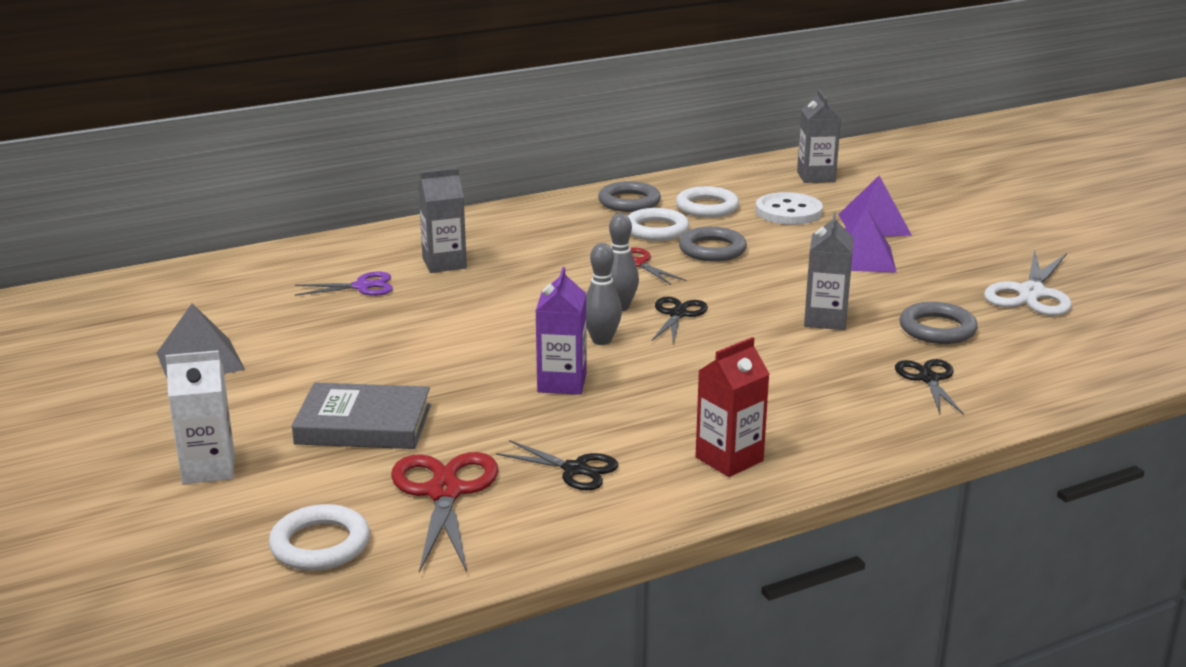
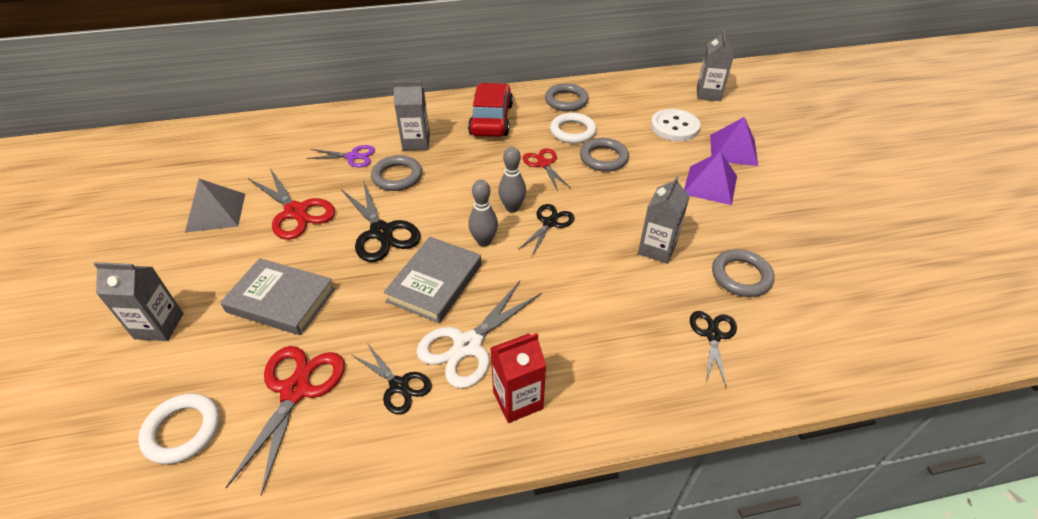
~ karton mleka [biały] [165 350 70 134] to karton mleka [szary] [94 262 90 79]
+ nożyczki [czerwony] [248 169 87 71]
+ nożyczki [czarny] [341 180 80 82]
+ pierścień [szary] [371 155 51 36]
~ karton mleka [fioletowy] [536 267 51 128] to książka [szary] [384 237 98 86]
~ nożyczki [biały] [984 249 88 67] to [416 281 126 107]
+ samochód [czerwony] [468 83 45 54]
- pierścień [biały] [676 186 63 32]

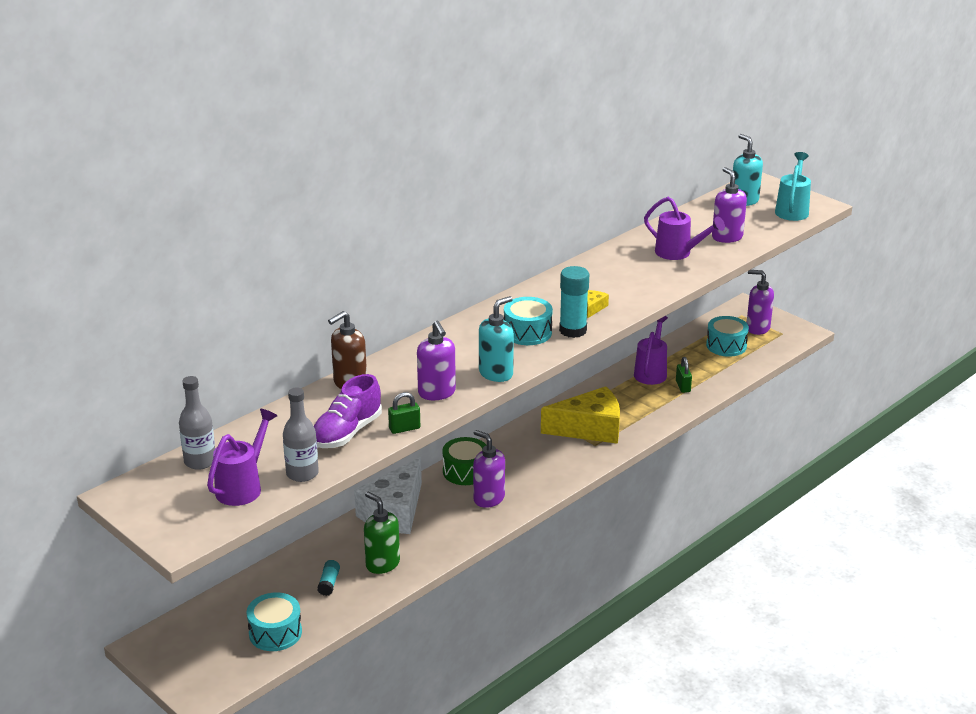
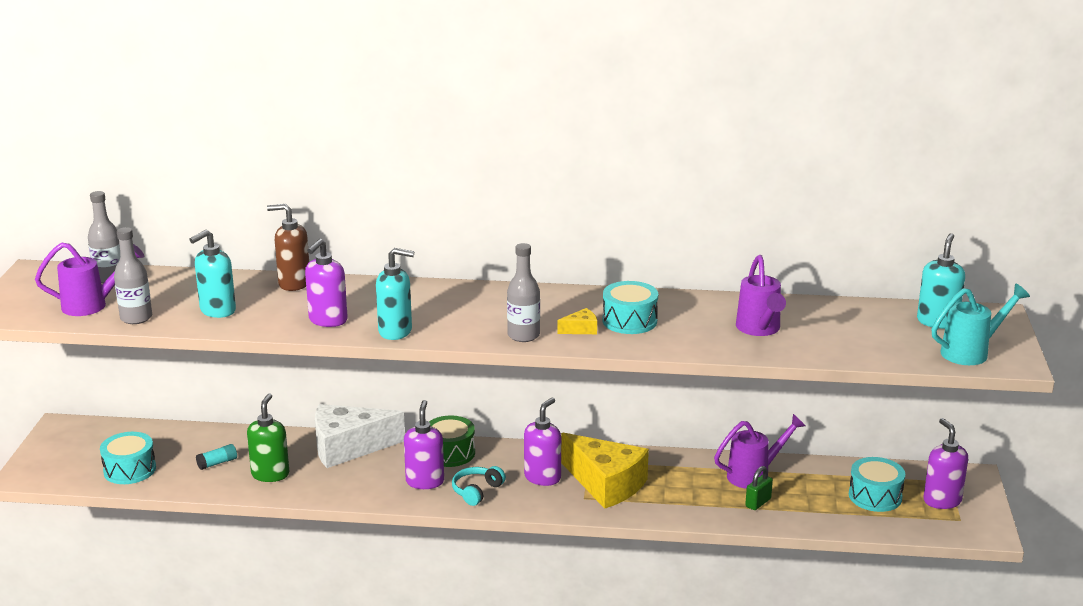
~ but [fioletowy] [314 374 68 74] to dozownik mydła [turkusowy] [189 230 47 88]
+ słuchawki [turkusowy] [452 466 54 40]
~ klej w sztyfcie [turkusowy] [559 266 30 72] to butelka [szary] [507 243 33 99]
~ dozownik mydła [fioletowy] [712 167 35 76] to [524 398 37 88]
~ bęben [turkusowy] [504 297 49 48] to [602 281 56 53]
- kłódka [zielony] [388 392 32 42]

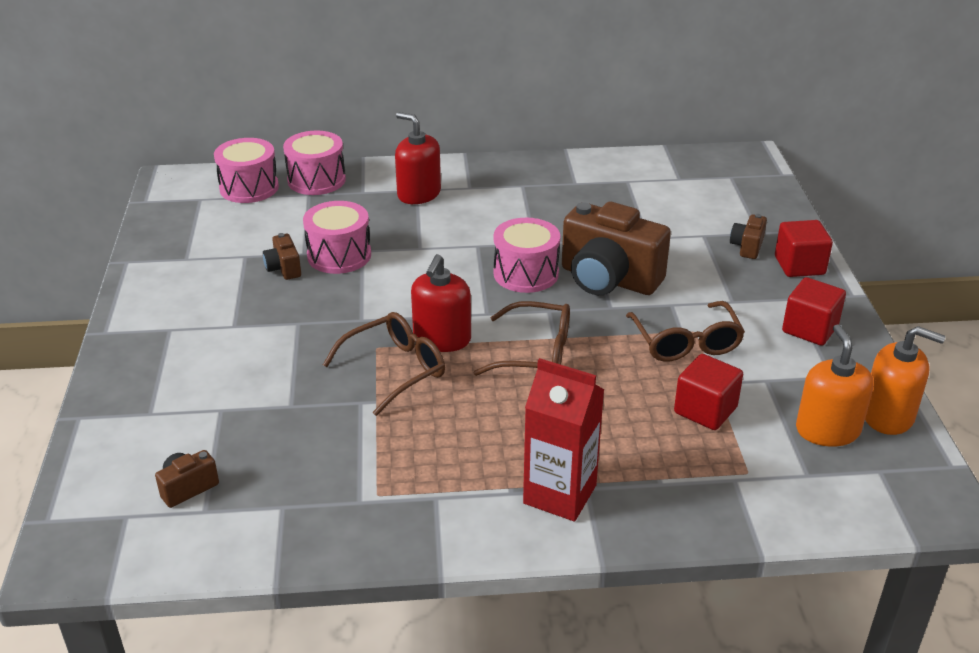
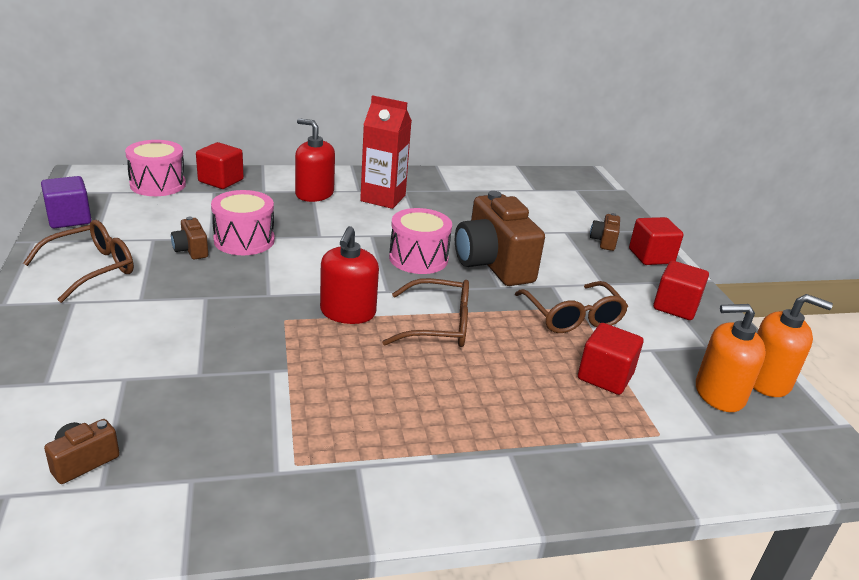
~ okulary [brązowy] [323 312 122 104] to [23 220 111 83]
+ sześcian [fioletowy] [41 176 50 52]
~ bęben [różowy] [283 131 63 64] to sześcian [czerwony] [196 142 48 47]
~ karton mleka [czerwony] [523 358 81 163] to [360 95 52 114]
~ aparat fotograficzny [brązowy] [562 202 109 93] = [455 191 90 95] 45 degrees clockwise
~ dozownik mydła [pomarańczowy] [796 324 78 123] = [696 304 70 108] 75 degrees counterclockwise

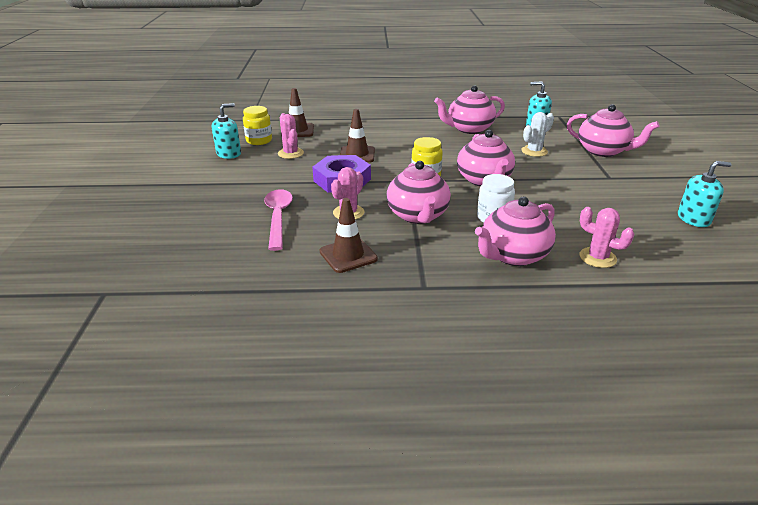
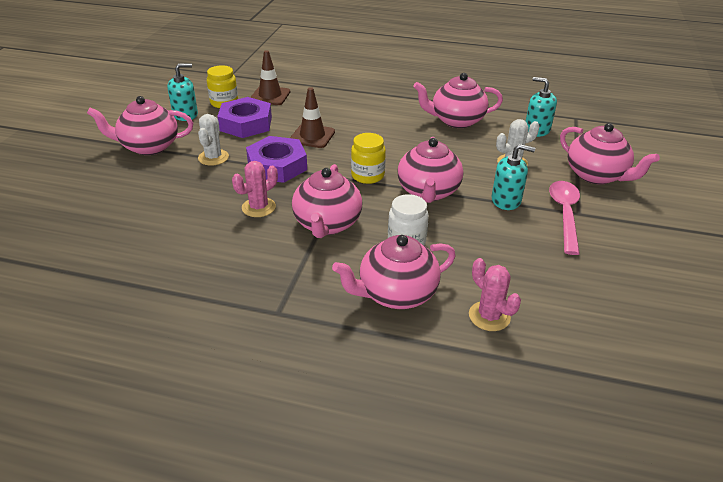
+ imbryk [różowy] [87 96 106 59]
+ kaktus [biały] [198 114 31 52]
~ kaktus [różowy] [278 113 26 46] to nakrętka [fioletowy] [217 97 55 41]
~ dozownik mydła [turkusowy] [678 161 54 66] to [491 144 44 66]
~ łyżka [różowy] [264 189 29 62] to [549 181 31 74]
- pachołek [brązowy] [320 198 58 75]

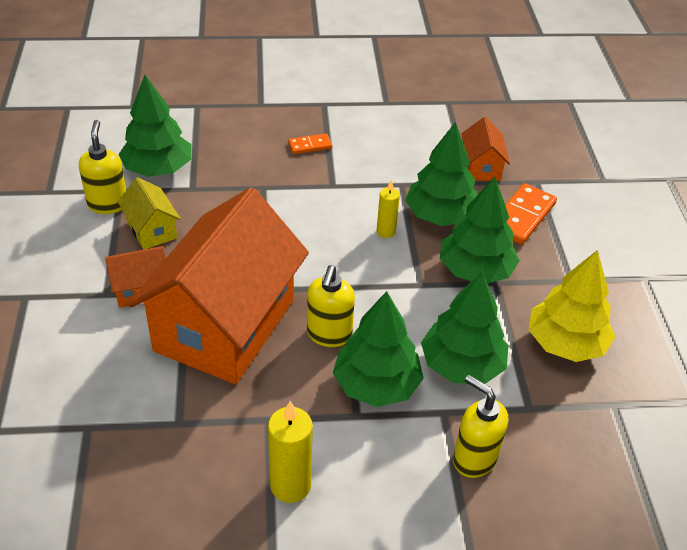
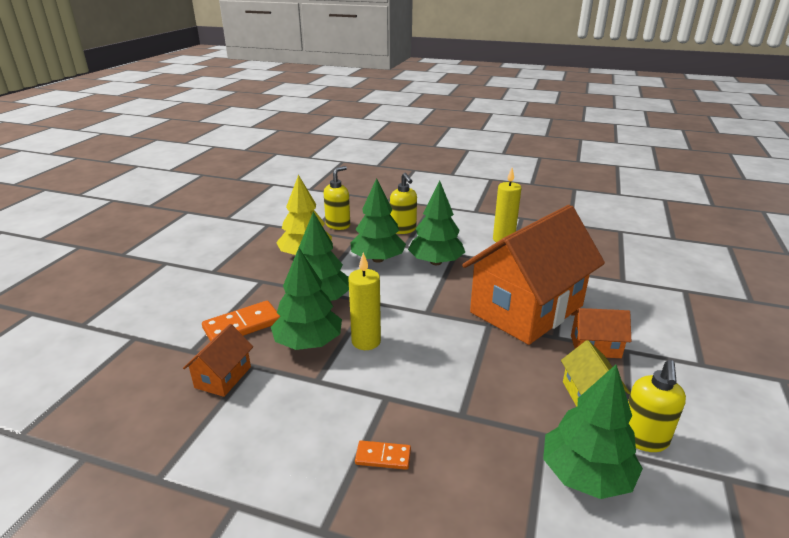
~ dozownik mydła [żółty] [307 265 48 82] to [324 166 26 64]
~ świeca [żółty] [377 180 23 58] = [348 253 33 97] x1.64

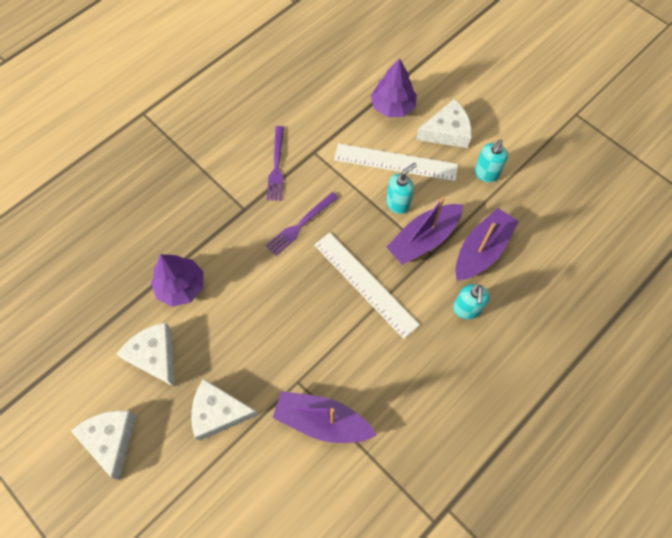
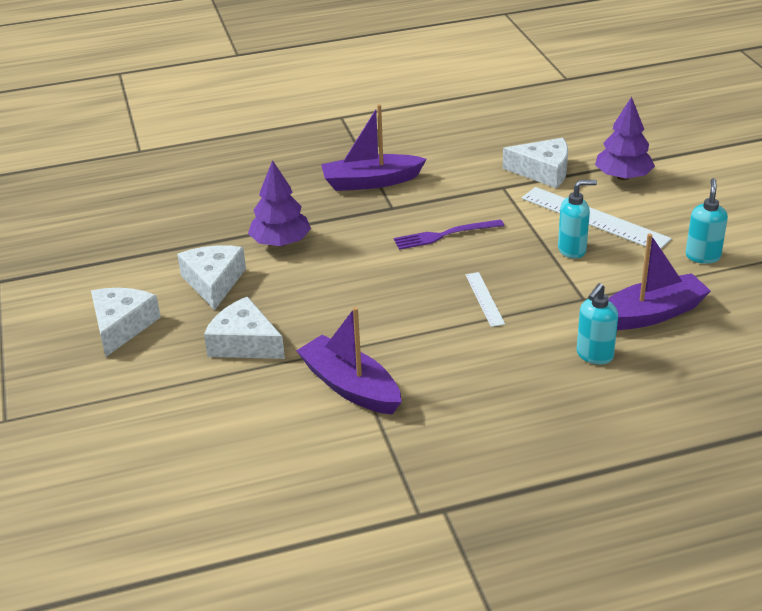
~ łódka [fioletowy] [386 197 77 68] to [321 104 106 87]
~ linijka [biały] [314 233 106 106] = [465 272 40 55] x0.52
~ ser [biały] [416 99 56 49] to [503 138 65 50]
~ dozownik mydła [turkusowy] [474 140 34 42] = [686 178 42 86] 135 degrees clockwise
- widelec [fioletowy] [267 126 17 75]

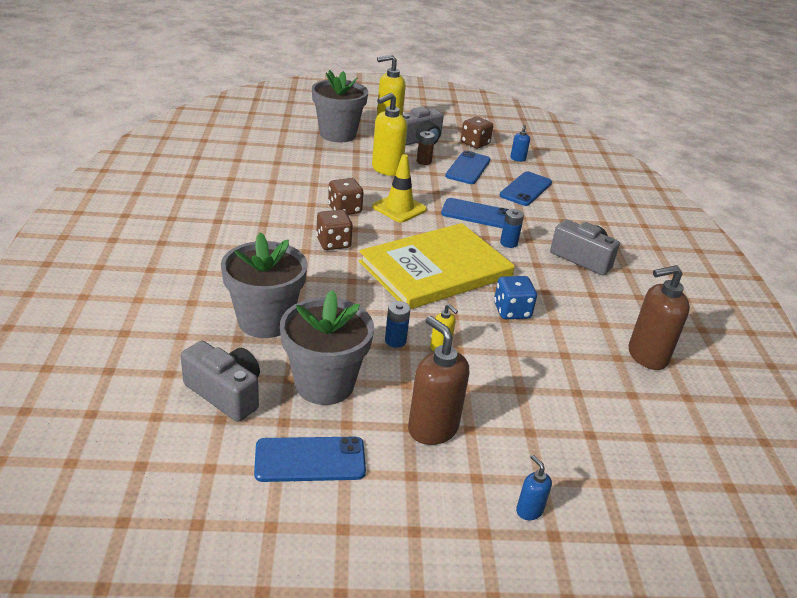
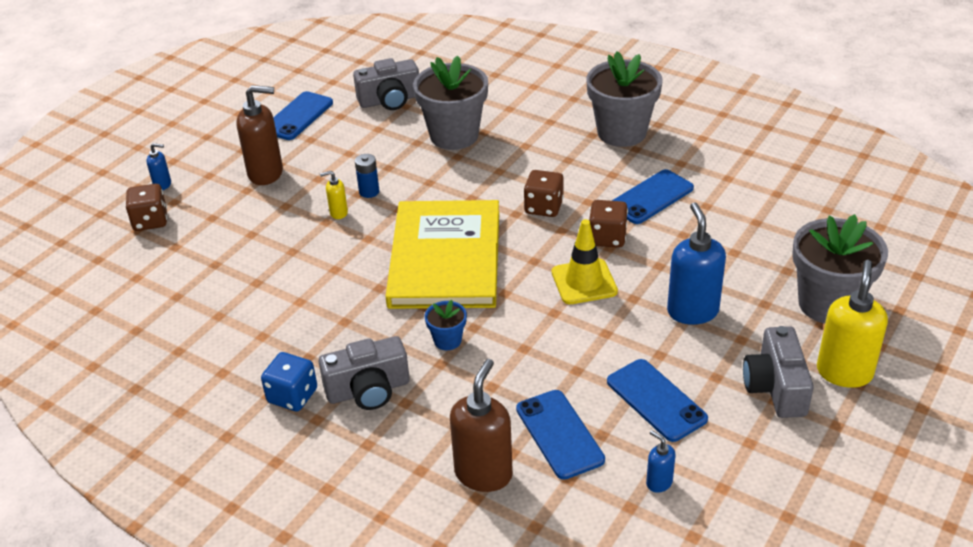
~ kostka do gry [brązowy] [461 117 32 32] to [126 184 41 47]
~ kostka do gry [niebieski] [494 276 43 43] to [261 352 56 59]
~ bateria [niebieski] [500 209 24 39] to doniczka [niebieski] [425 300 42 50]
~ dozownik mydła [brązowy] [629 265 61 105] to [450 359 63 133]
~ doniczka [szary] [280 290 94 115] to [587 51 76 96]
~ telefon [niebieski] [441 198 68 31] to [612 169 82 55]
~ dozownik mydła [żółty] [372 93 35 83] to dozownik mydła [niebieski] [667 202 59 123]
- bateria [brązowy] [417 131 18 34]

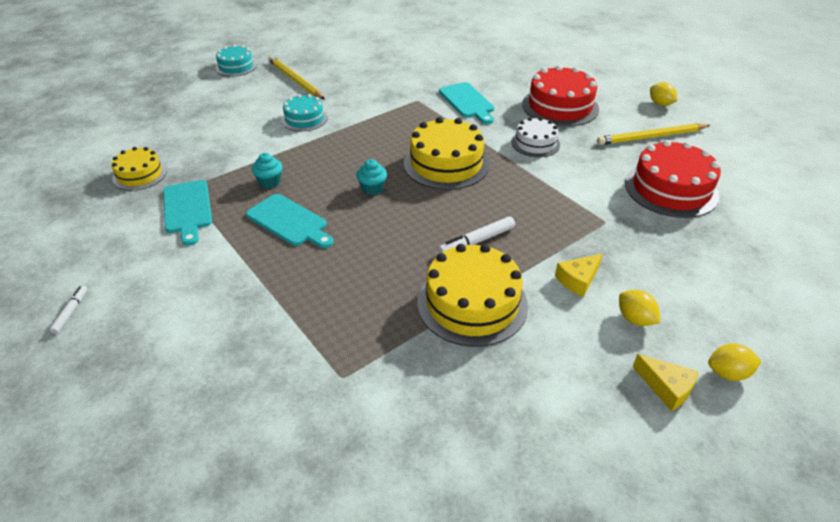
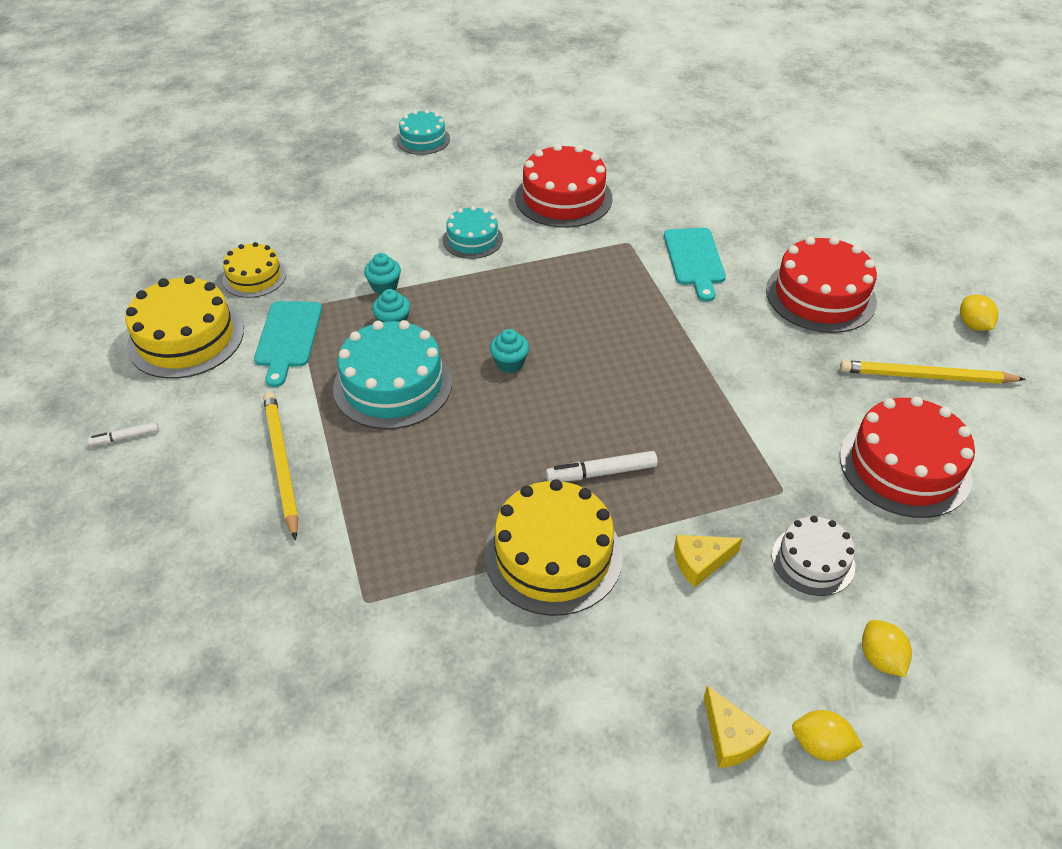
~ flamaster [biały] [49 285 38 49] = [88 422 71 24] 135 degrees counterclockwise
~ tort [żółty] [404 117 86 73] to [125 275 119 104]
~ ołówek [żółty] [268 56 57 43] to [263 392 36 148]
~ deska do krojenia [turkusowy] [246 194 87 54] to tort [turkusowy] [333 320 119 109]
+ muffinka [turkusowy] [364 253 37 42]
+ tort [czerwony] [515 144 97 84]
~ tort [biały] [511 117 49 40] to [772 516 83 80]
~ cytryna [żółty] [619 290 41 36] to [862 620 50 57]

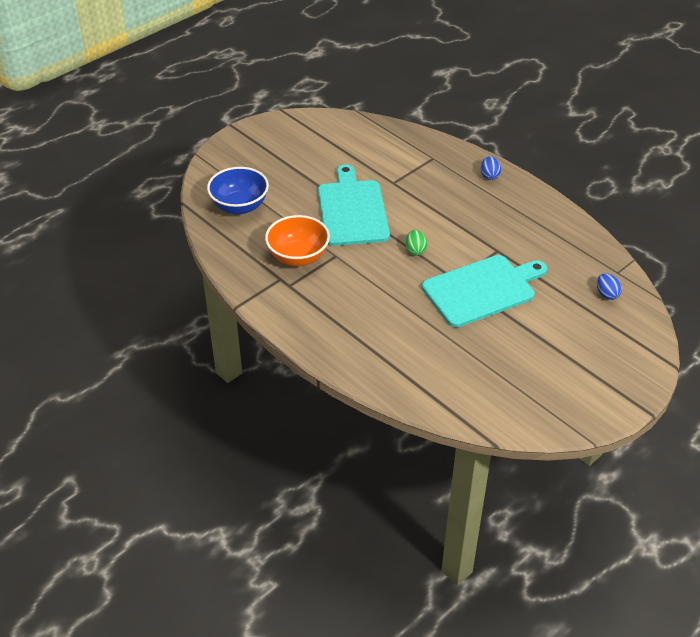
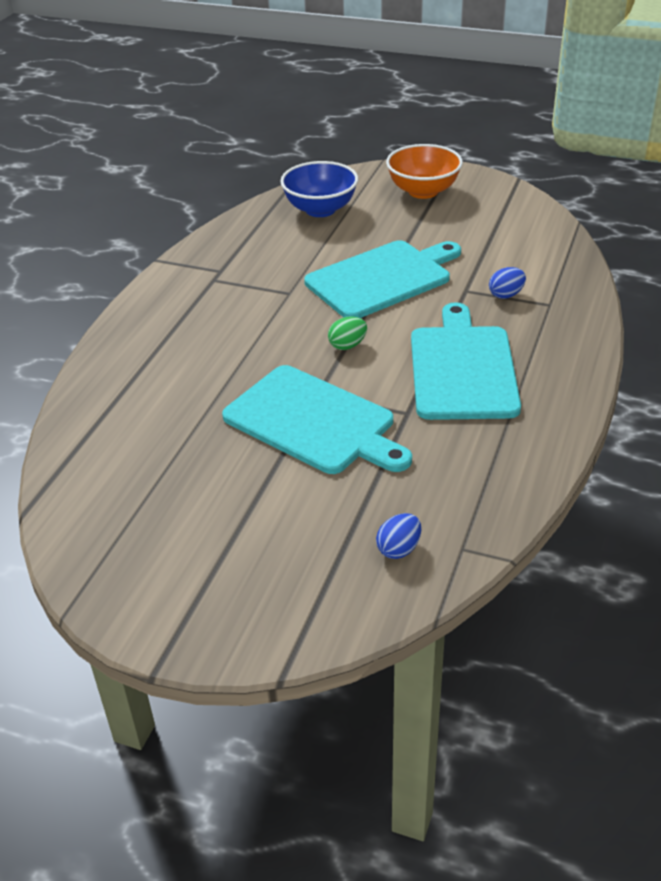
~ miska [pomarańczowy] [265 215 65 51] to [386 144 77 55]
+ deska do krojenia [turkusowy] [411 302 110 118]
~ jajko [niebieski] [481 156 20 24] to [489 267 37 32]

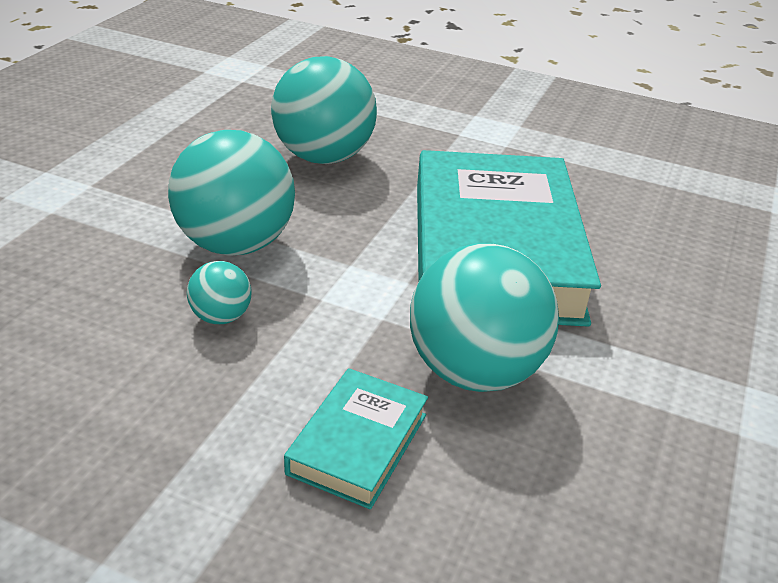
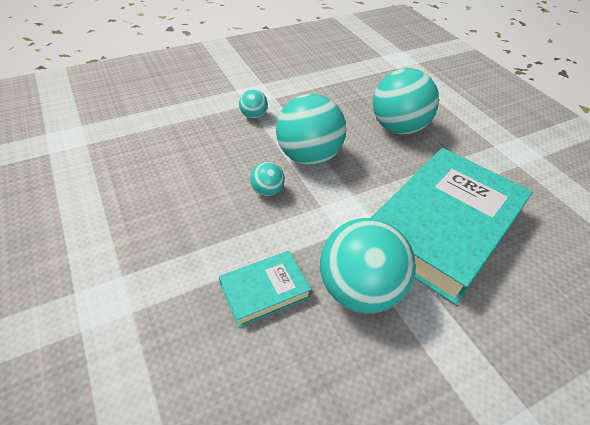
+ piłka [turkusowy] [239 89 29 30]

